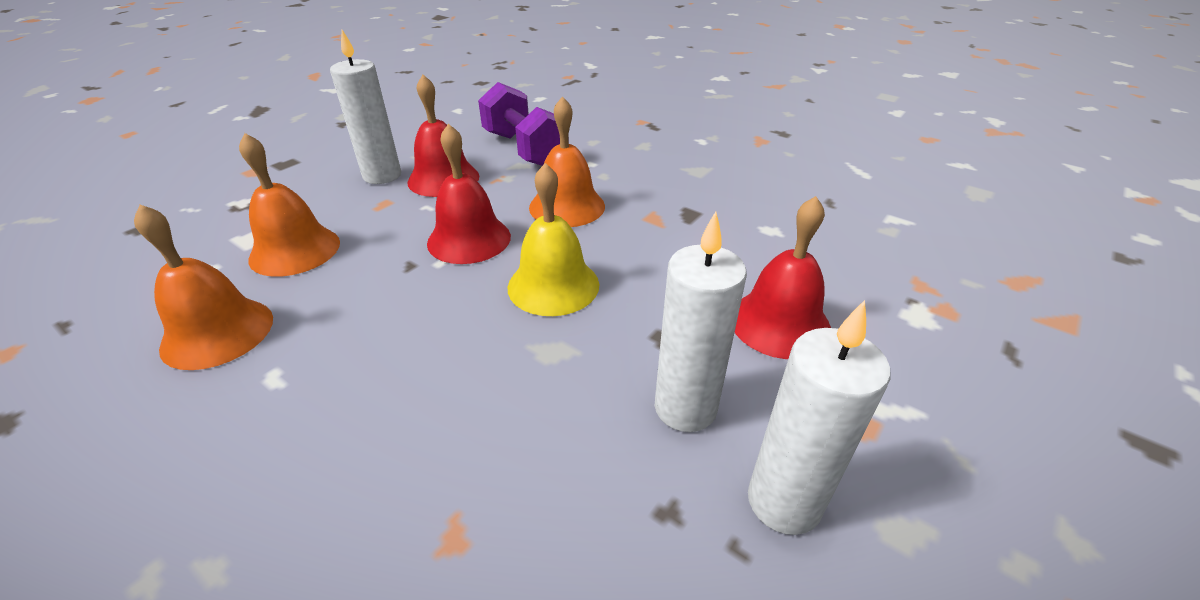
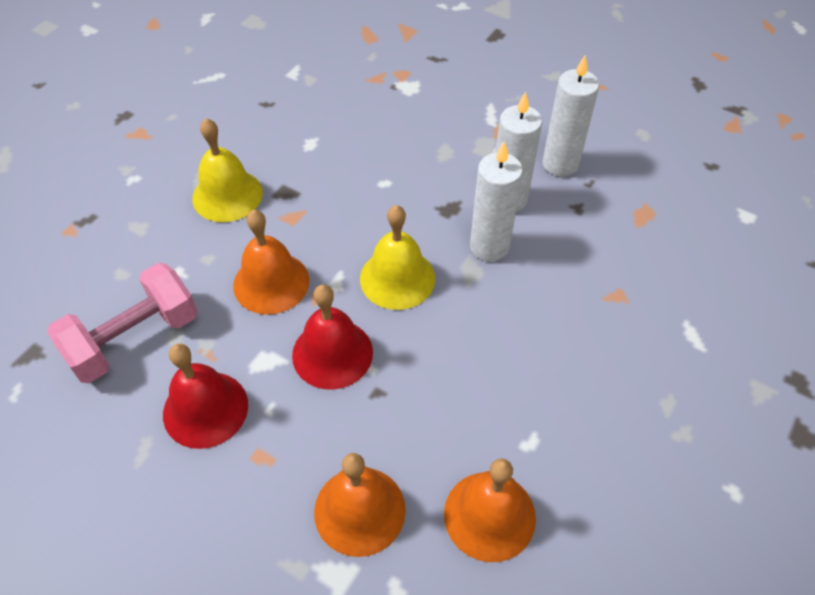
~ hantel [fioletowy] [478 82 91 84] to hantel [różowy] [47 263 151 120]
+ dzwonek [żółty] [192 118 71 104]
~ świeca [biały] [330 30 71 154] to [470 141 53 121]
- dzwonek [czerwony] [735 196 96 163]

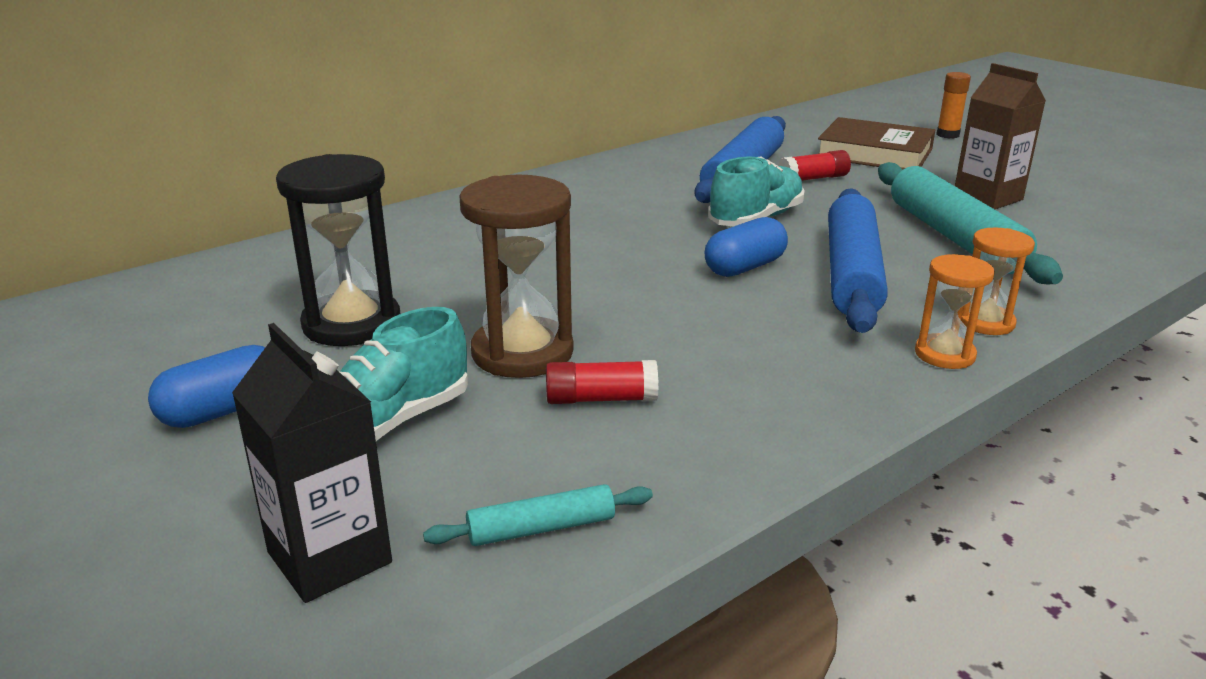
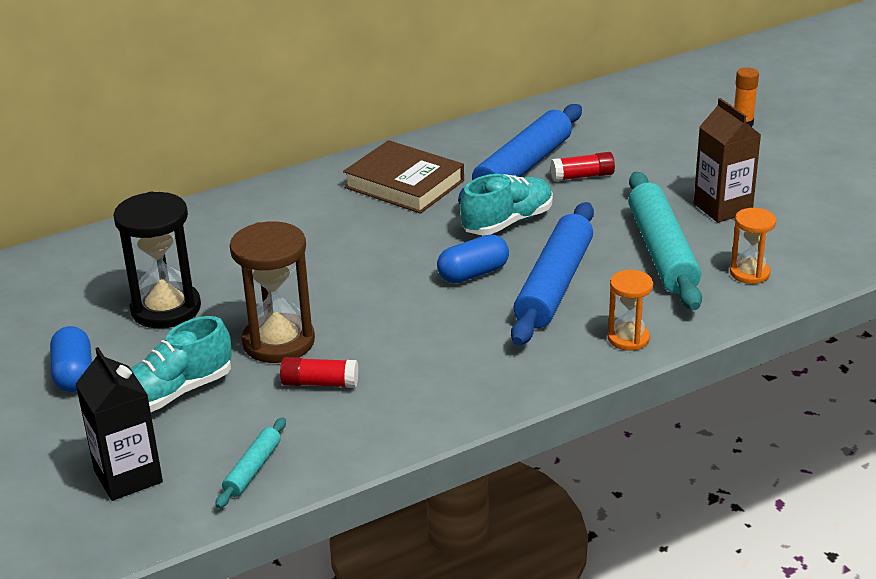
~ kapsułka [niebieski] [148 345 117 83] = [50 326 42 66] 75 degrees counterclockwise
~ wałek do ciasta [turkusowy] [423 484 230 62] = [215 417 71 91] 60 degrees counterclockwise
~ książka [brązowy] [818 117 118 53] to [343 140 121 74]
~ klepsydra [pomarańczowy] [915 254 80 115] to [730 208 46 76]

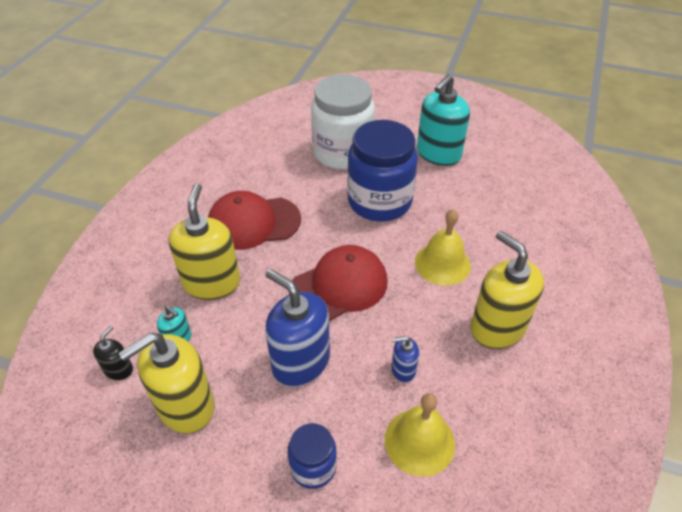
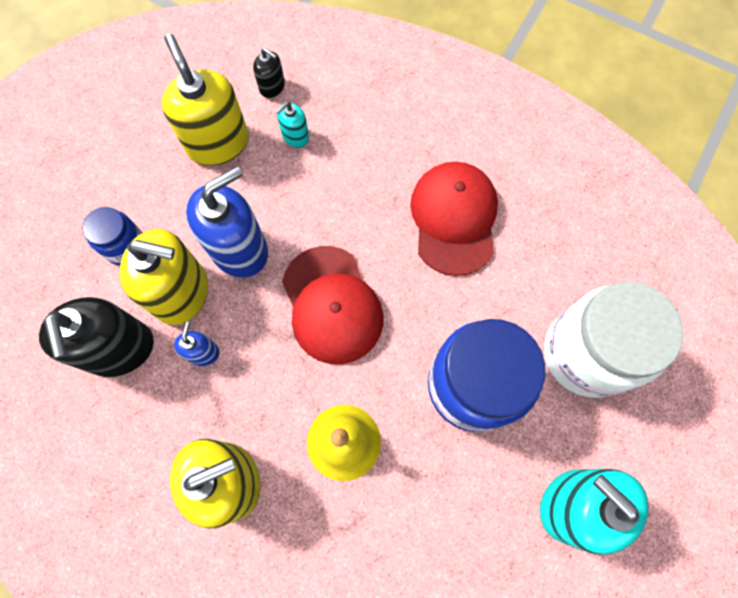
~ dzwonek [żółty] [385 393 70 84] to dozownik mydła [czarny] [39 297 115 80]
~ dozownik mydła [żółty] [169 183 71 117] to [119 229 89 96]

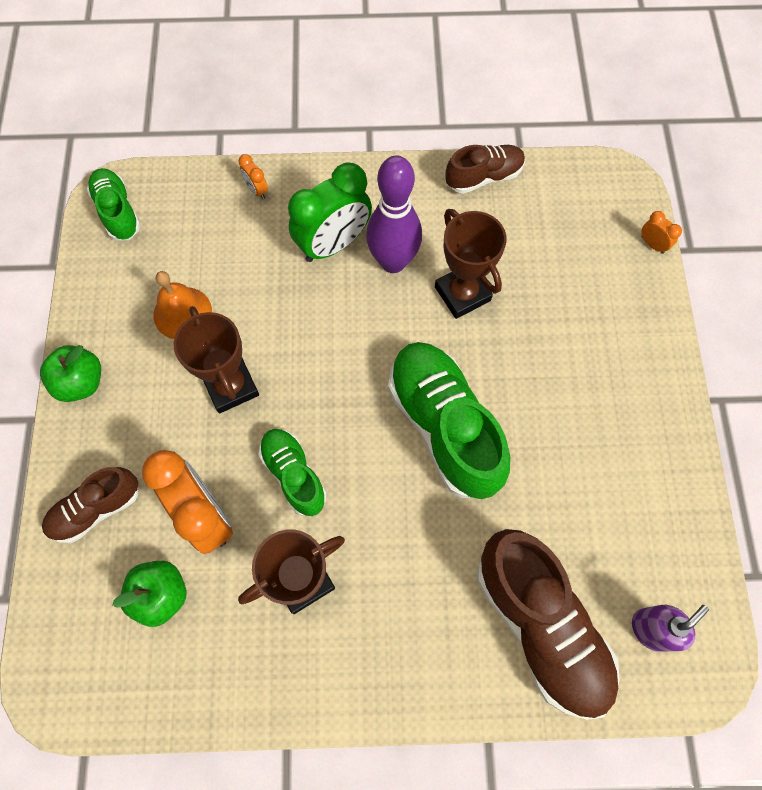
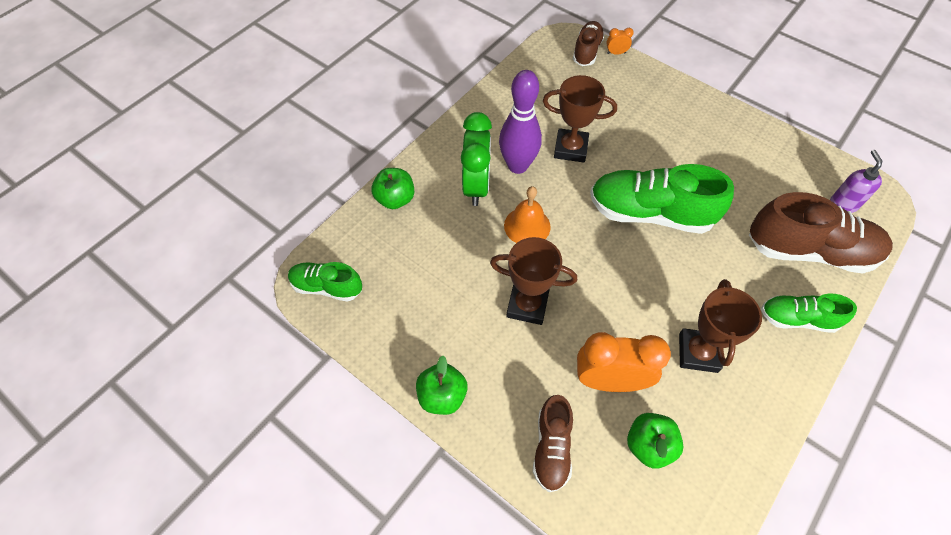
~ budzik [pomarańczowy] [238 154 30 45] to jabłko [zielony] [371 168 43 41]
~ dzwonek [pomarańczowy] [153 271 59 68] to [504 186 47 57]
~ but [brązowy] [445 145 80 49] to [573 21 32 45]
~ but [zielony] [259 429 68 87] to [761 294 96 39]

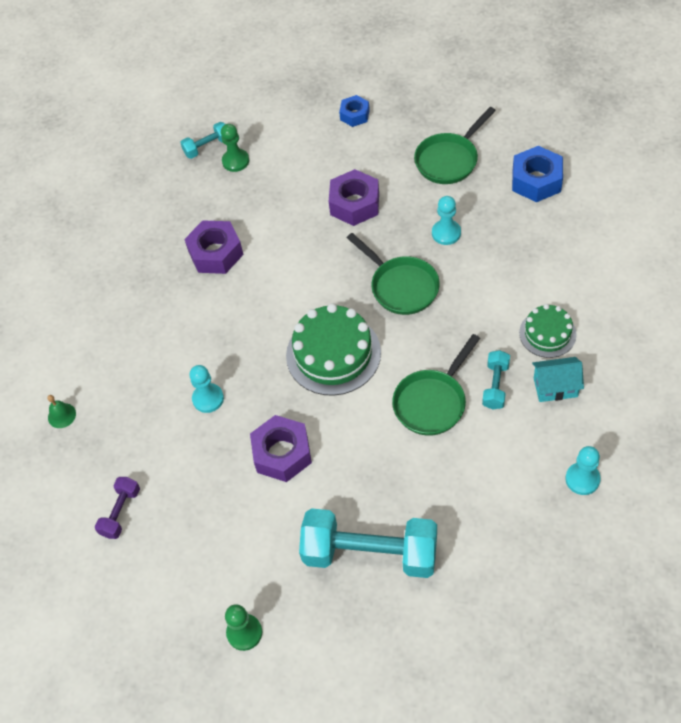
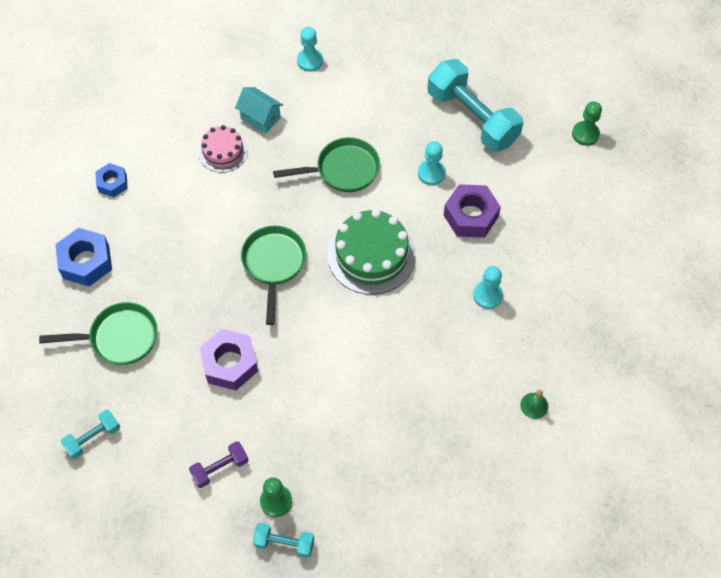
~ hantel [turkusowy] [482 350 28 60] to [61 410 59 49]
~ nakrętka [niebieski] [339 95 31 32] to [95 163 33 34]
~ hantel [fioletowy] [95 477 45 62] to [189 441 59 47]
~ tort [zielony] [519 304 58 54] to tort [różowy] [198 125 50 48]
~ pionek [turkusowy] [432 196 29 49] to [418 141 28 44]
~ dzwonek [zielony] [47 395 29 33] to [520 390 28 29]
- nakrętka [fioletowy] [184 220 60 54]

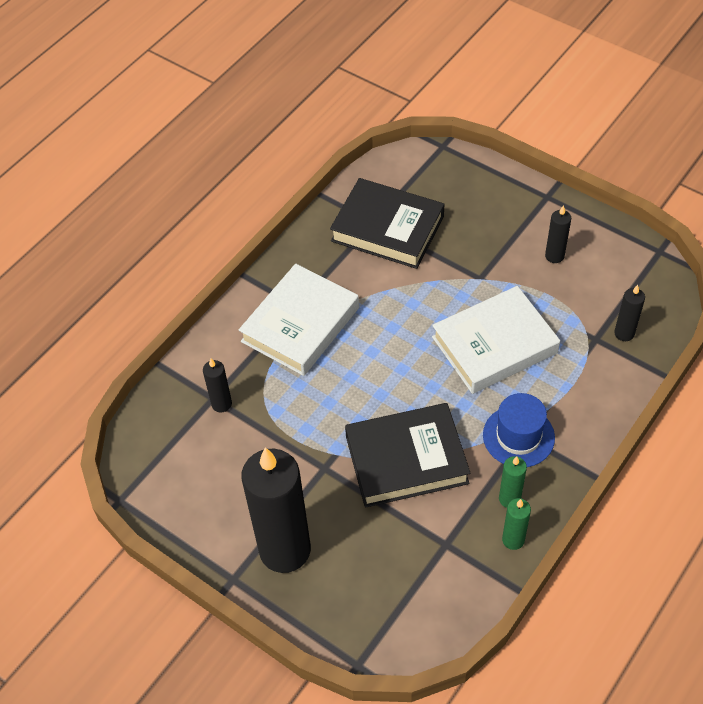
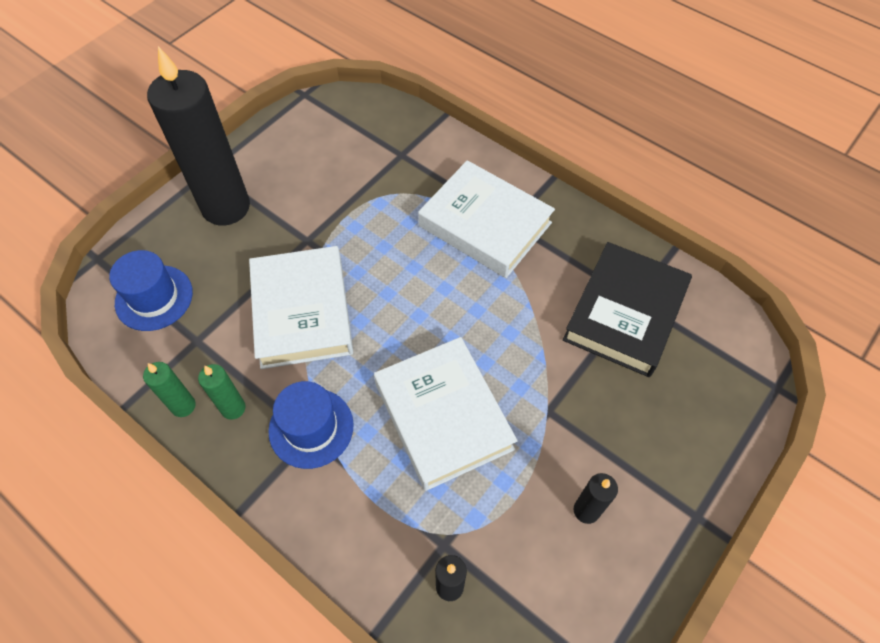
+ kapelusz [niebieski] [109 250 84 81]
~ książka [czarny] [345 403 125 105] to książka [biały] [249 246 104 123]
- świeca [czarny] [203 359 29 53]

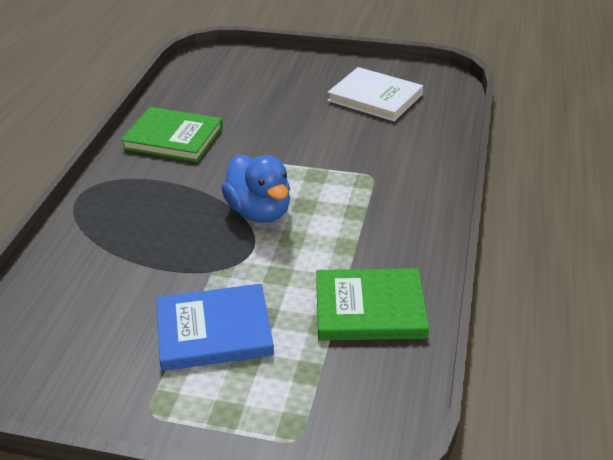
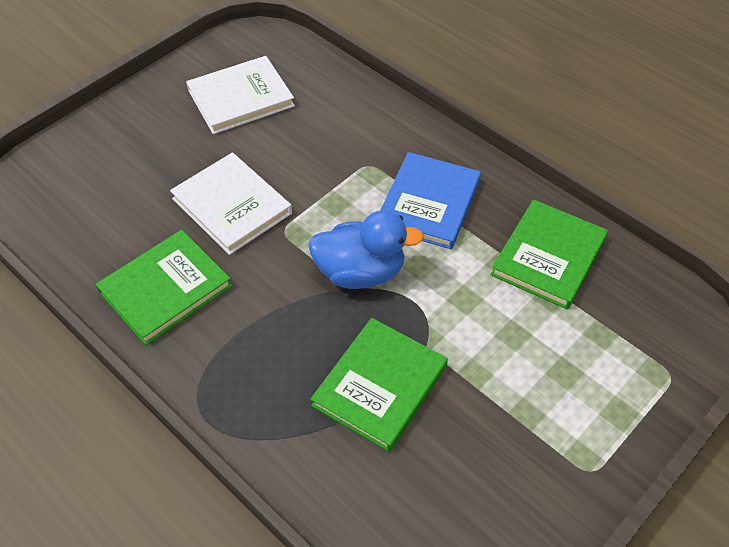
+ książka [biały] [170 153 122 102]
+ książka [zielony] [311 318 137 134]
~ książka [niebieski] [157 284 117 87] to [380 152 101 97]

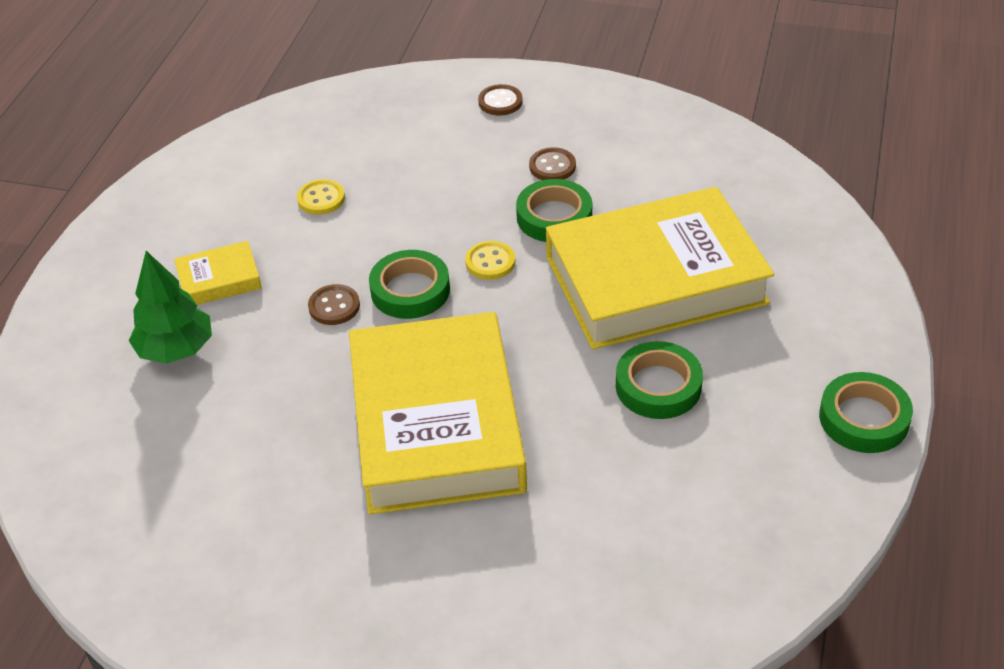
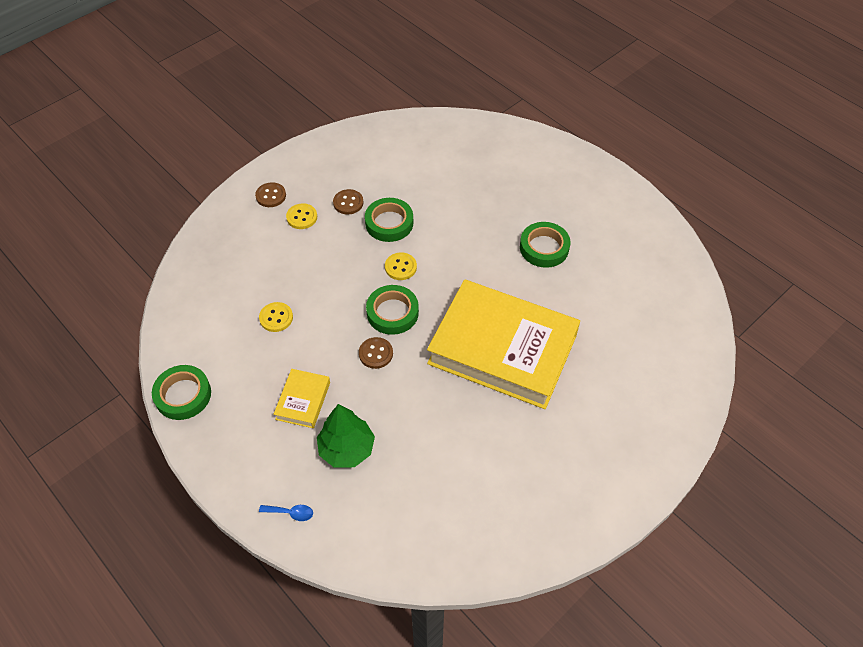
~ taśma klejąca [zielony] [819 372 94 81] to [152 365 59 55]
+ łyżka [niebieski] [259 505 54 16]
+ guzik [żółty] [286 203 31 26]
- książka [żółty] [546 187 228 162]

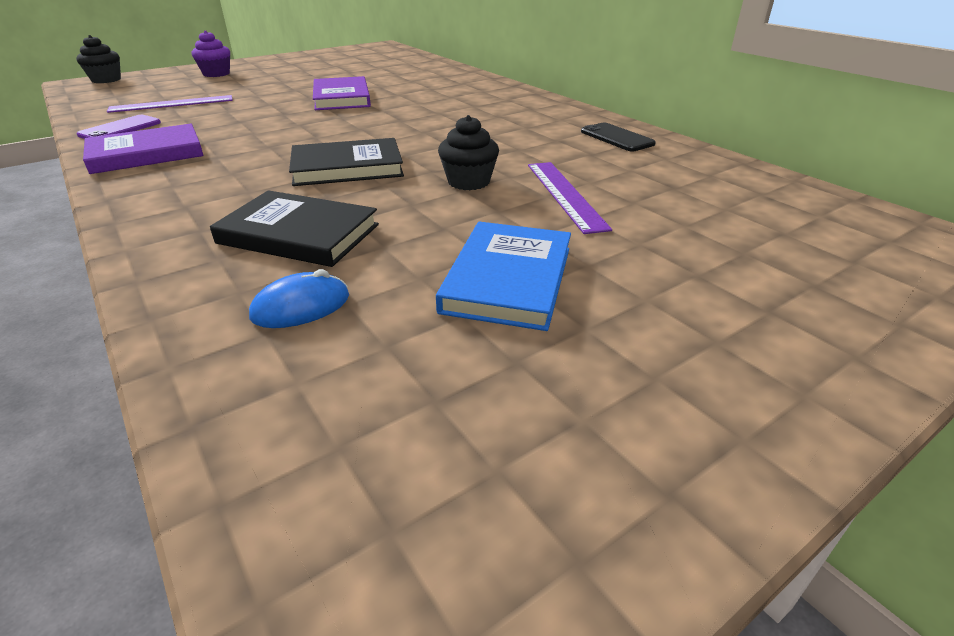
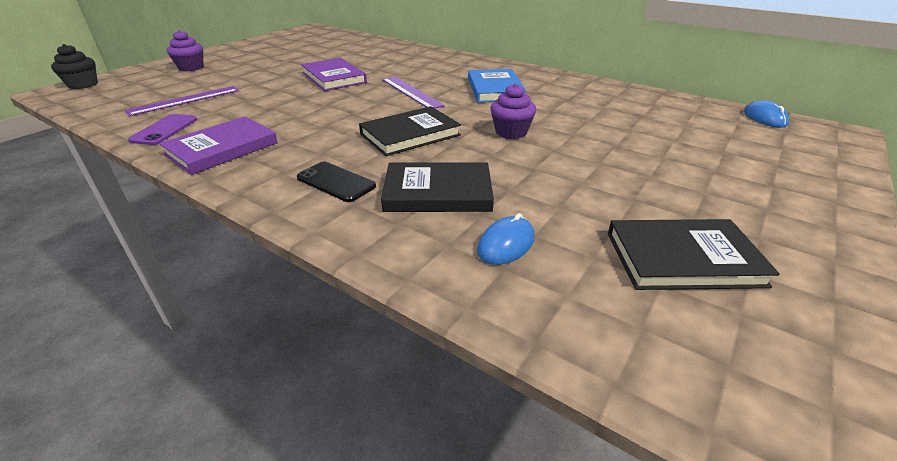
~ telefon [czarny] [581 123 75 28] to [297 162 79 40]
~ linijka [fioletowy] [528 162 84 72] to [382 77 63 31]
~ książka [niebieski] [436 222 135 109] to [468 69 59 34]
~ muffinka [czarny] [438 115 61 75] to muffinka [fioletowy] [490 83 46 56]
+ książka [czarny] [608 219 172 71]
+ myszka [niebieski] [744 100 45 27]

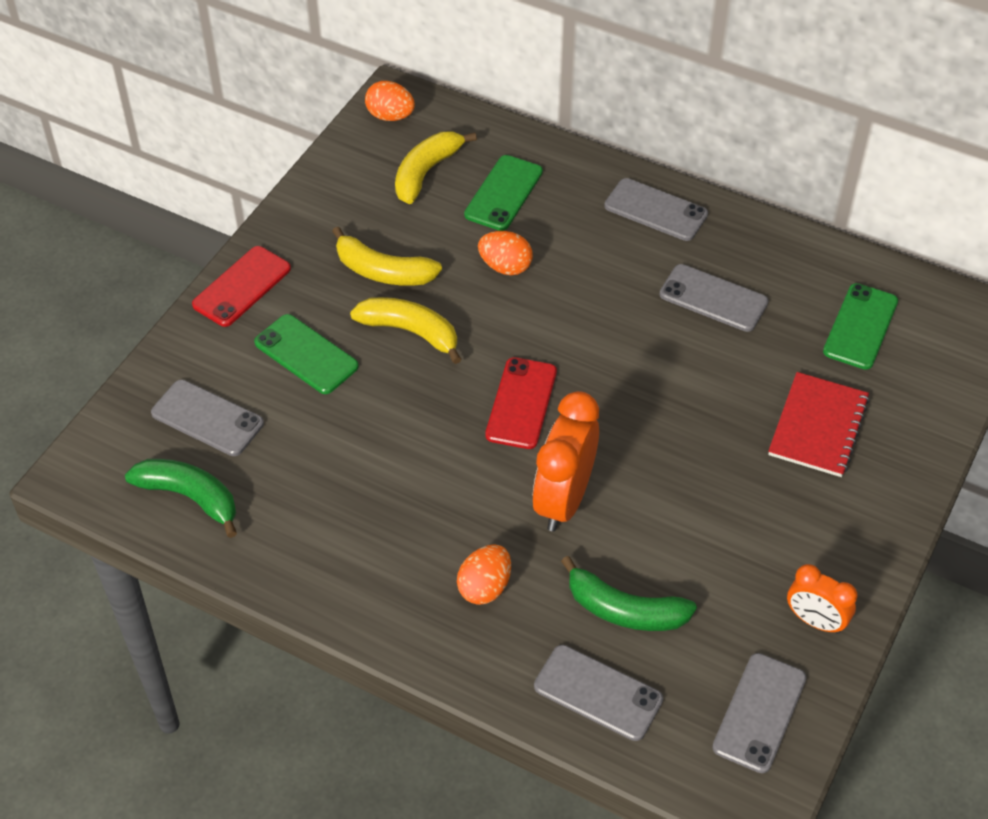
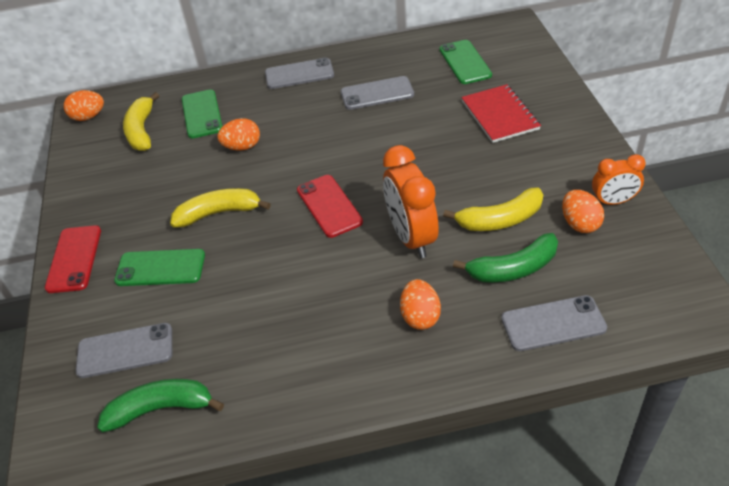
~ banan [żółty] [332 227 110 59] to [443 187 100 44]
+ jajko [pomarańczowy] [562 190 42 43]
- telefon [szary] [712 653 94 120]

